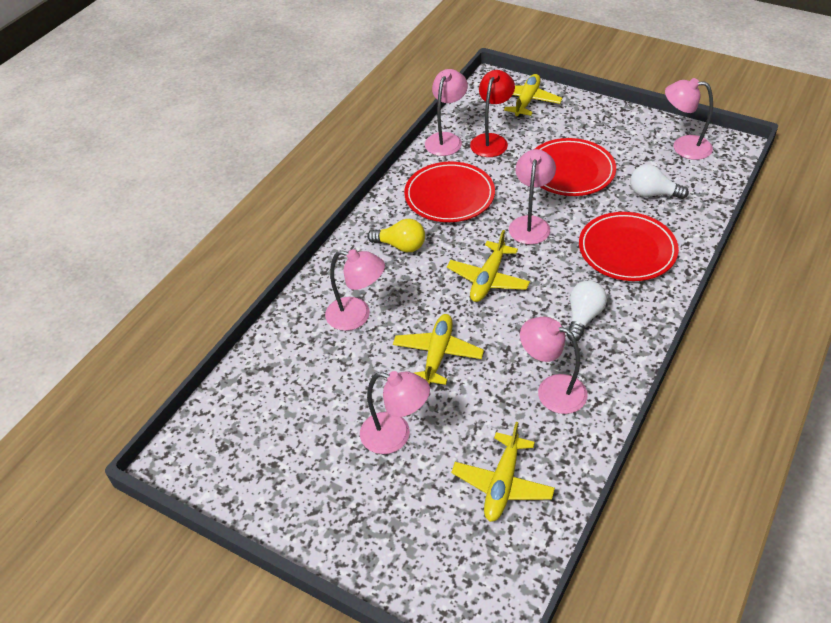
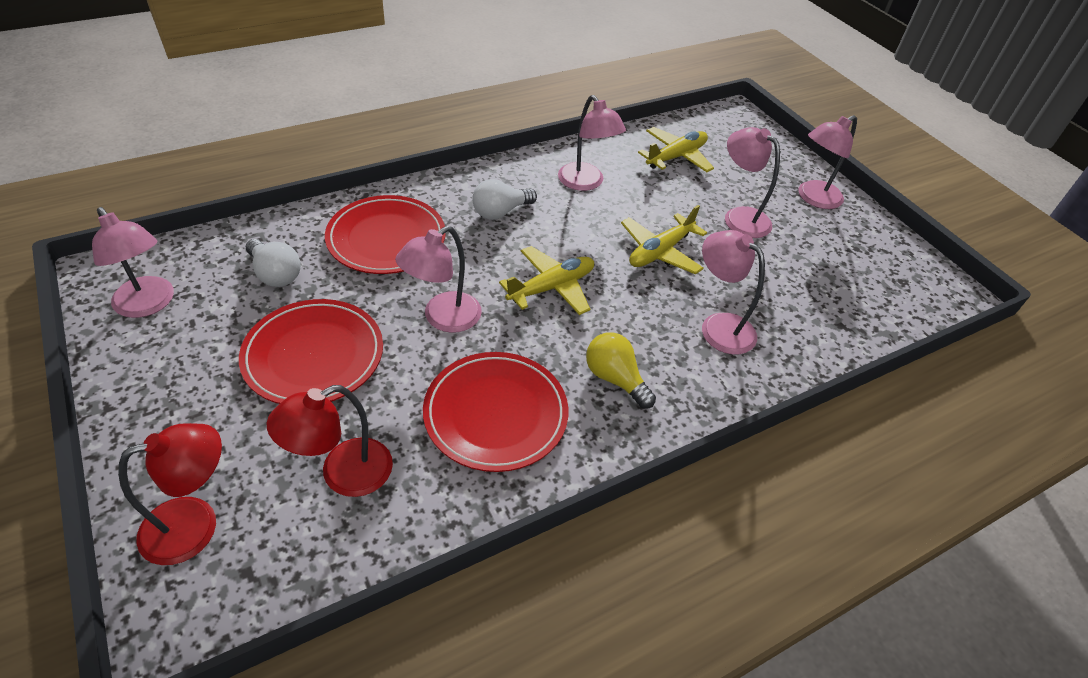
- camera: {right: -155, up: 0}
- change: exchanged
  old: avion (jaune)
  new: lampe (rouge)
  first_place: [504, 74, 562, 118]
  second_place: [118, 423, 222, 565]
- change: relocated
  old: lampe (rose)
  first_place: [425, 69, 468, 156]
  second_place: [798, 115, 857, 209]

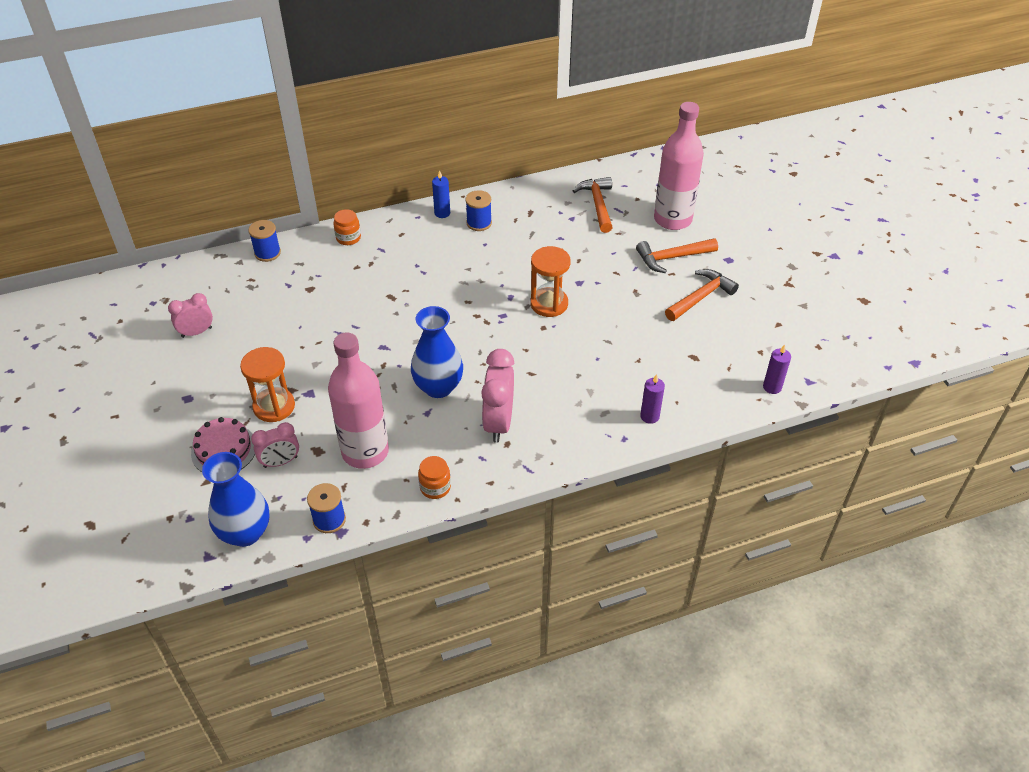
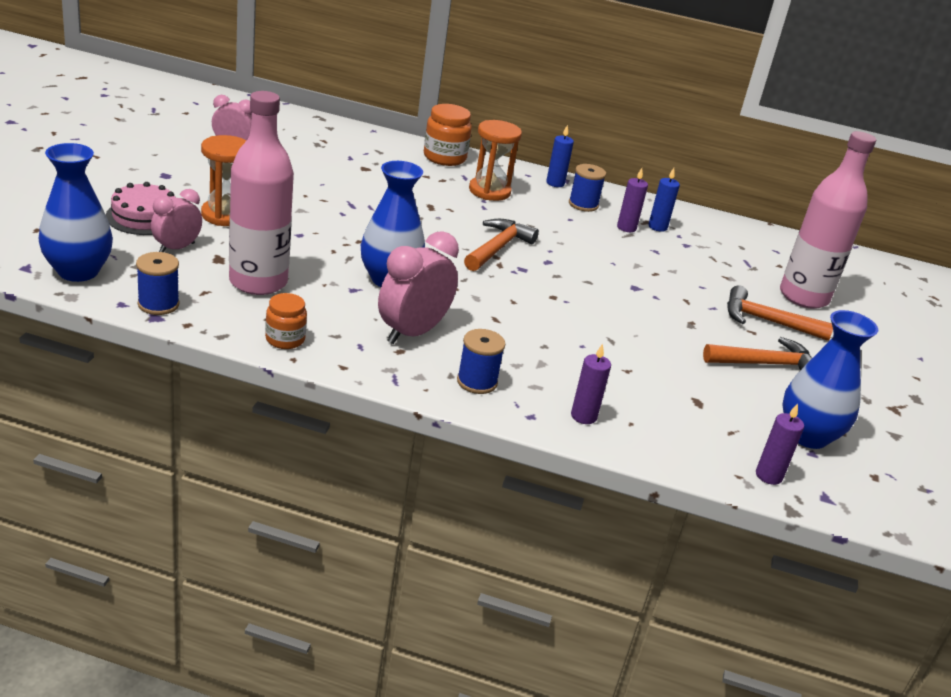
- camera: {right: 30, up: -15}
- change: spun
  old: réveil (rose)
  first_place: [251, 422, 299, 468]
  second_place: [151, 189, 202, 252]
  degrees: 120
- change: size
  old: bocal (orange)
  first_place: [334, 209, 361, 245]
  second_place: [424, 104, 472, 166]
  factor: 1.55
- change: relocated
  old: bobine (bleu)
  first_place: [248, 220, 281, 262]
  second_place: [457, 329, 505, 394]
- change: relocated
  old: marteau (orange)
  first_place: [573, 177, 613, 233]
  second_place: [464, 219, 539, 271]
- change: relocated
  old: sablier (orange)
  first_place: [530, 246, 571, 317]
  second_place: [469, 120, 522, 201]
- change: appeared
  new: bougie (violet)
  second_place: [617, 168, 648, 232]
- change: appeared
  new: bougie (bleu)
  second_place: [648, 168, 680, 232]
- change: appeared
  new: vase (bleu)
  second_place: [782, 310, 878, 449]

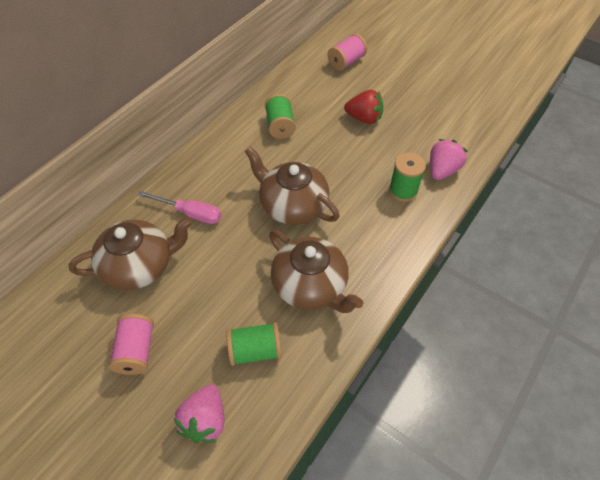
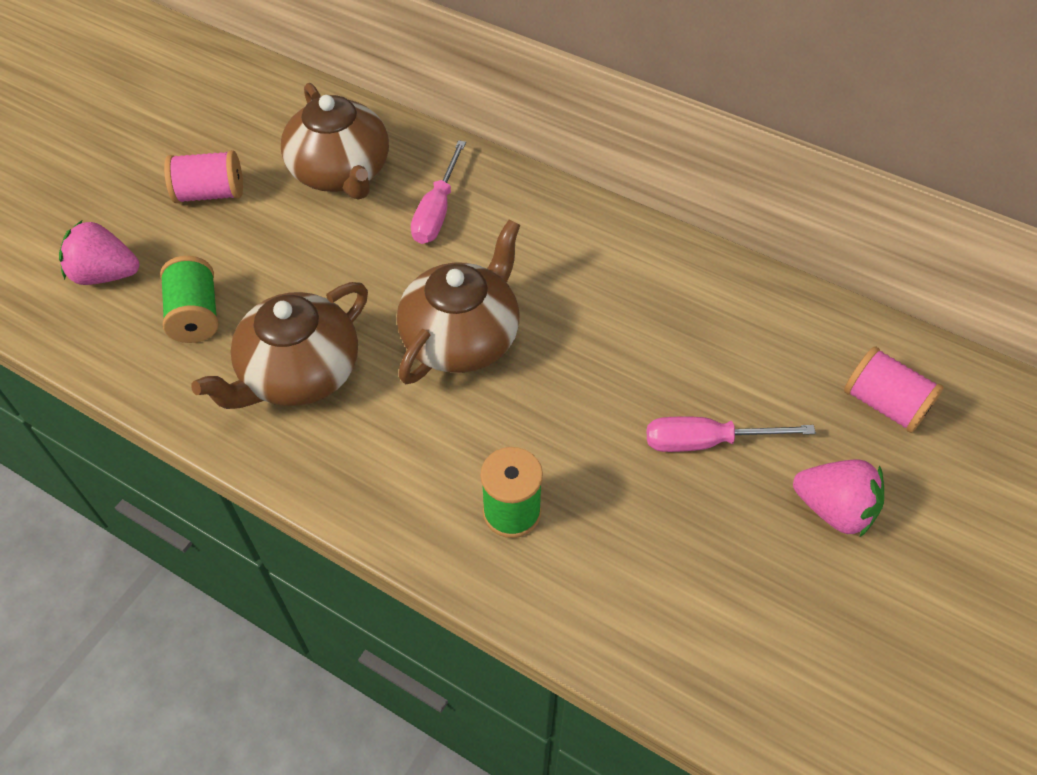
- camera: {right: 85, up: 0}
- change: exchanged
  old: fraise (rouge)
  new: tournevis (rose)
  first_place: [344, 90, 383, 124]
  second_place: [646, 416, 816, 452]
- change: relocated
  old: fraise (rose)
  first_place: [430, 139, 468, 180]
  second_place: [793, 460, 884, 537]
- change: missing
  old: bobine (vert)
  first_place: [265, 94, 296, 139]

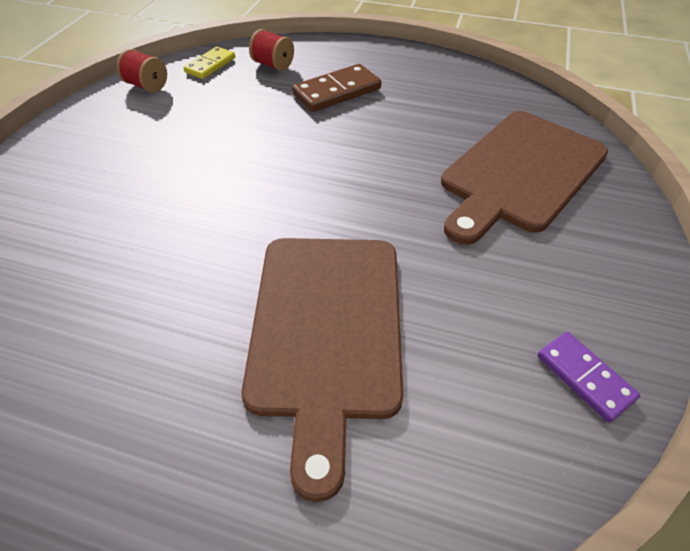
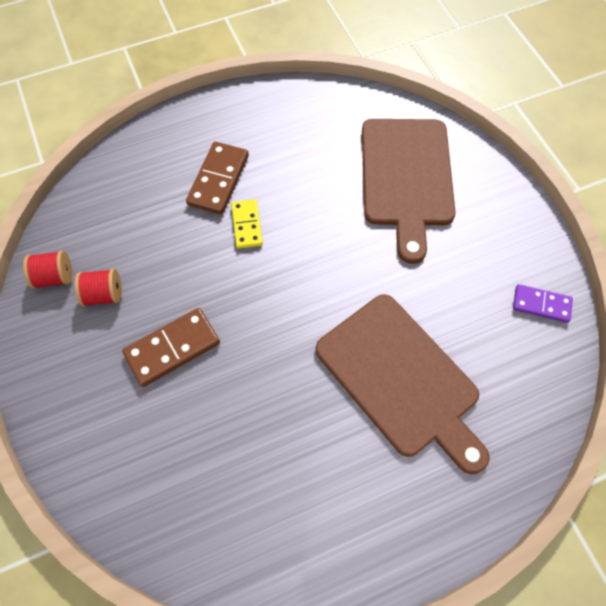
- camera: {right: -40, up: 15}
- change: relocated
  old: bobine (rouge)
  first_place: [249, 29, 294, 71]
  second_place: [75, 269, 122, 307]
- change: appeared
  new: domino (marron)
  second_place: [122, 308, 220, 387]
- change: relocated
  old: domino (jaune)
  first_place: [183, 47, 235, 79]
  second_place: [231, 199, 263, 249]

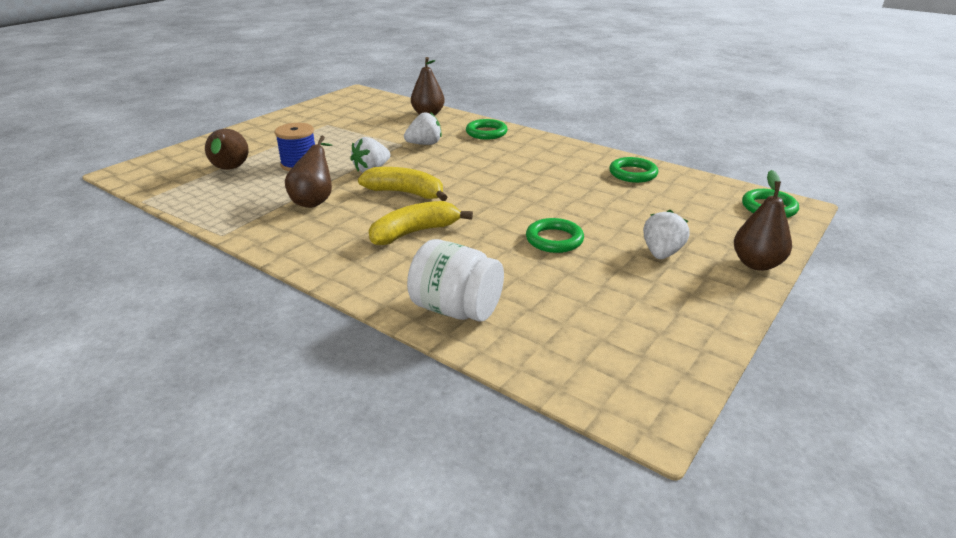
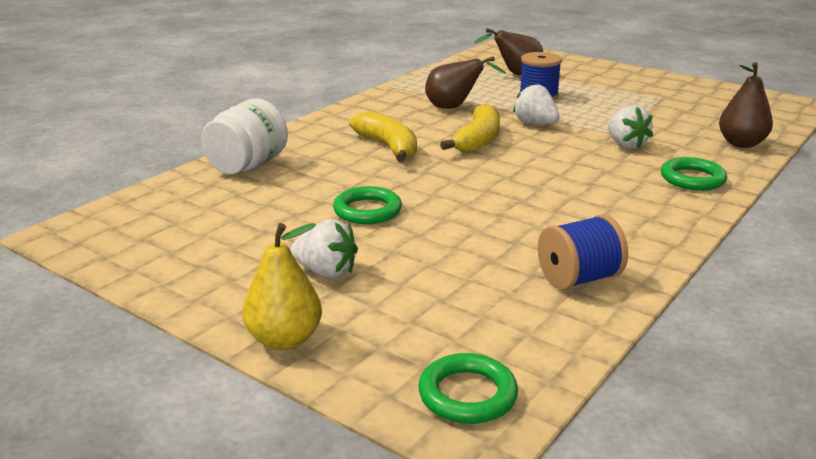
- camera: {right: 90, up: -5}
- change: colour
  old: poire (marron)
  new: poire (jaune)
  first_place: [734, 170, 792, 271]
  second_place: [242, 223, 322, 350]
- change: exchanged
  old: anneau (vert)
  new: bobine (bleu)
  first_place: [609, 157, 658, 183]
  second_place: [538, 214, 628, 290]

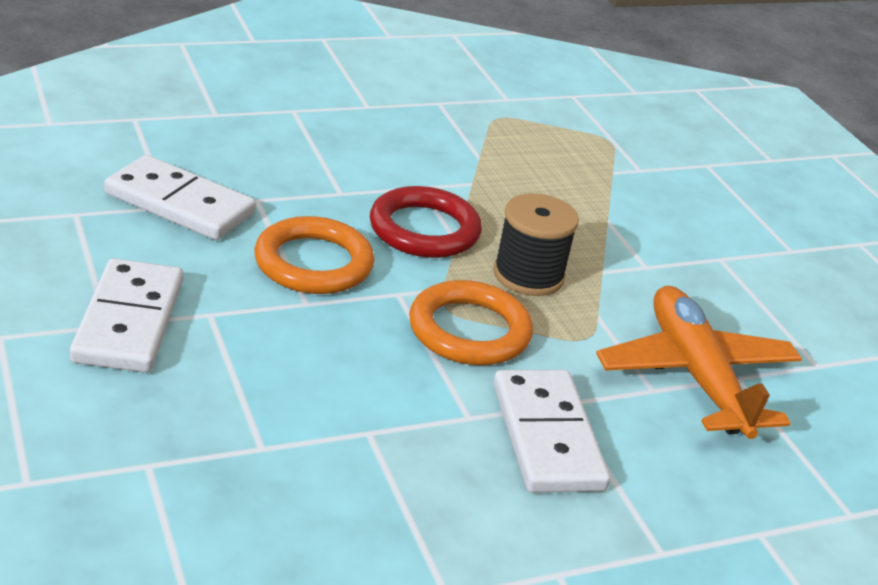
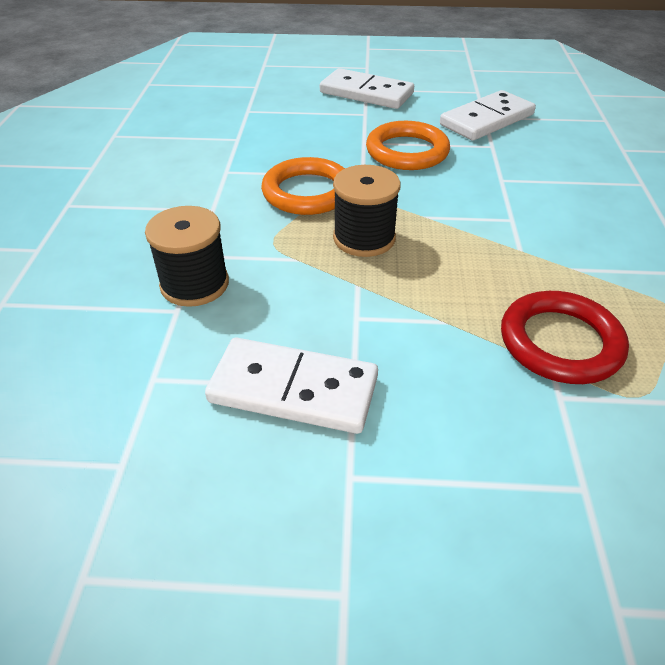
- camera: {right: 120, up: 10}
- change: exchanged
  old: avion (orange)
  new: bobine (noir)
  first_place: [596, 286, 802, 439]
  second_place: [145, 206, 229, 307]
- change: relocated
  old: domino (blanc)
  first_place: [493, 370, 610, 493]
  second_place: [205, 338, 378, 434]
- change: relocated
  old: anneau (rouge)
  first_place: [370, 186, 482, 258]
  second_place: [501, 291, 629, 384]

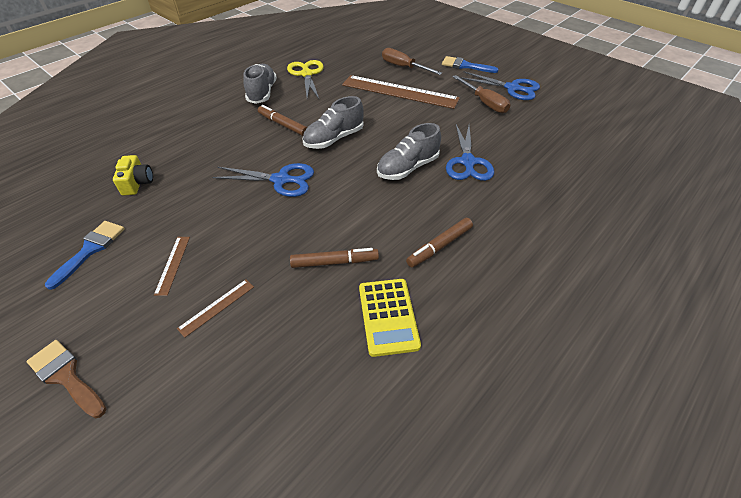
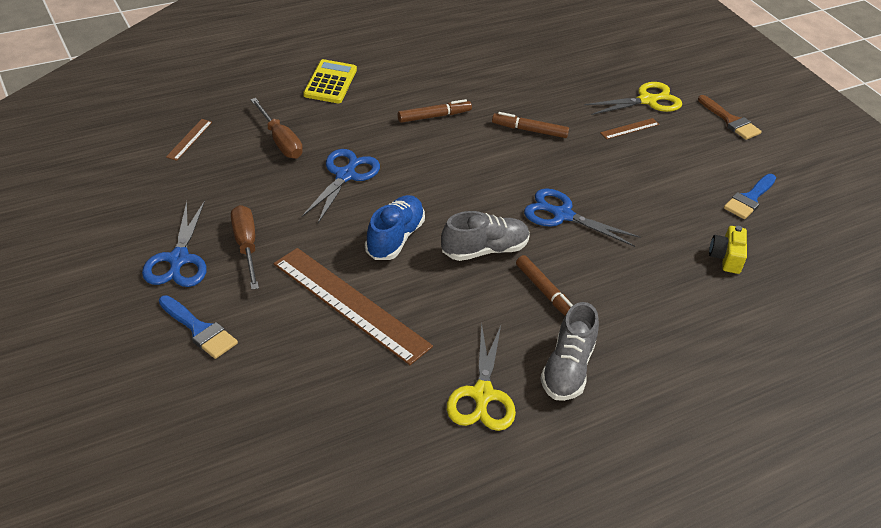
- camera: {right: -165, up: -5}
- change: spun
  old: ciseaux (bleu)
  first_place: [460, 71, 540, 100]
  second_place: [142, 201, 207, 287]
  degrees: -135
- change: relocated
  old: règle (marron)
  first_place: [154, 237, 190, 296]
  second_place: [166, 119, 212, 161]
- change: relocated
  old: tournevis (marron)
  first_place: [382, 48, 442, 75]
  second_place: [250, 98, 303, 159]
- change: relocated
  old: calculatrice (jaune)
  first_place: [359, 279, 421, 357]
  second_place: [304, 59, 357, 103]
- change: appeared
  new: chaussure (bleu)
  second_place: [365, 195, 425, 260]
- change: appeared
  new: ciseaux (jaune)
  second_place: [584, 82, 682, 115]
- change: missing
  old: chaussure (gris)
  first_place: [377, 123, 441, 180]

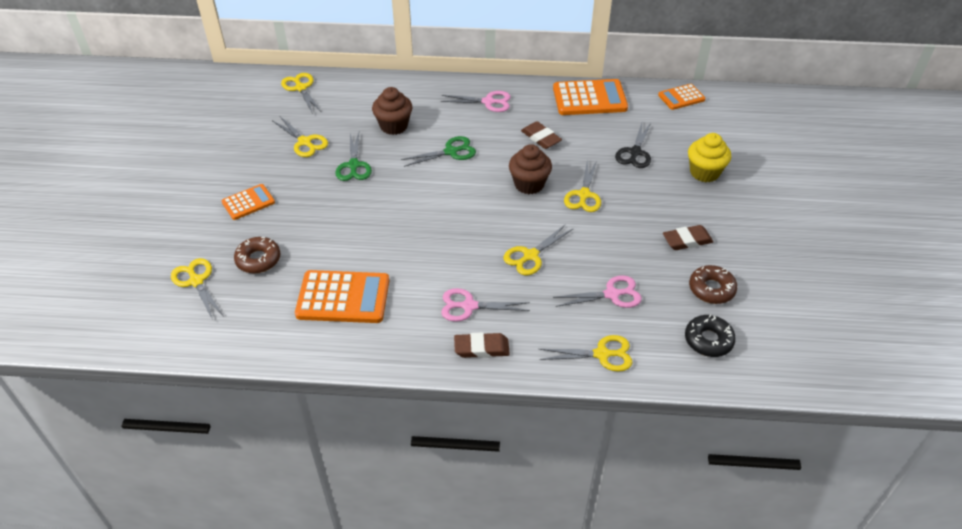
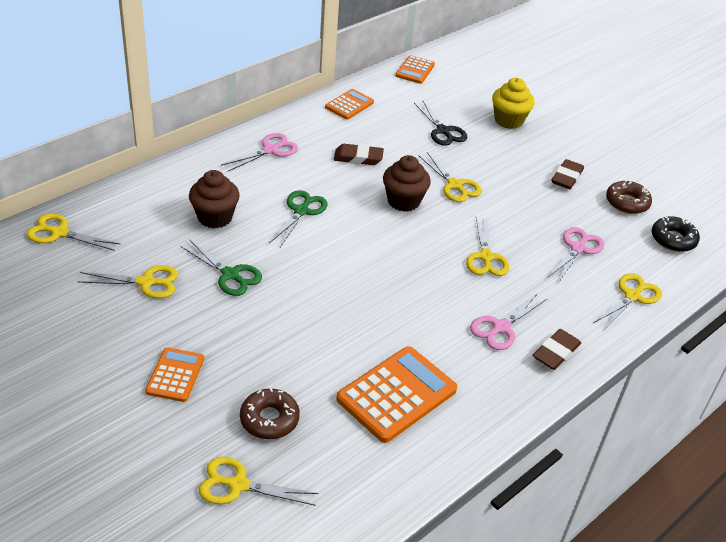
- camera: {right: -50, up: -5}
- change: size
  old: calculatrice (orange)
  first_place: [553, 79, 628, 115]
  second_place: [325, 89, 374, 119]
  factor: 0.58

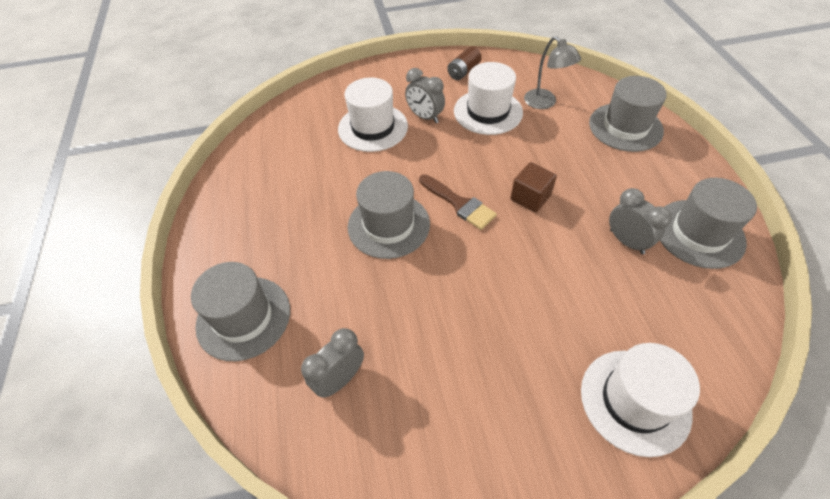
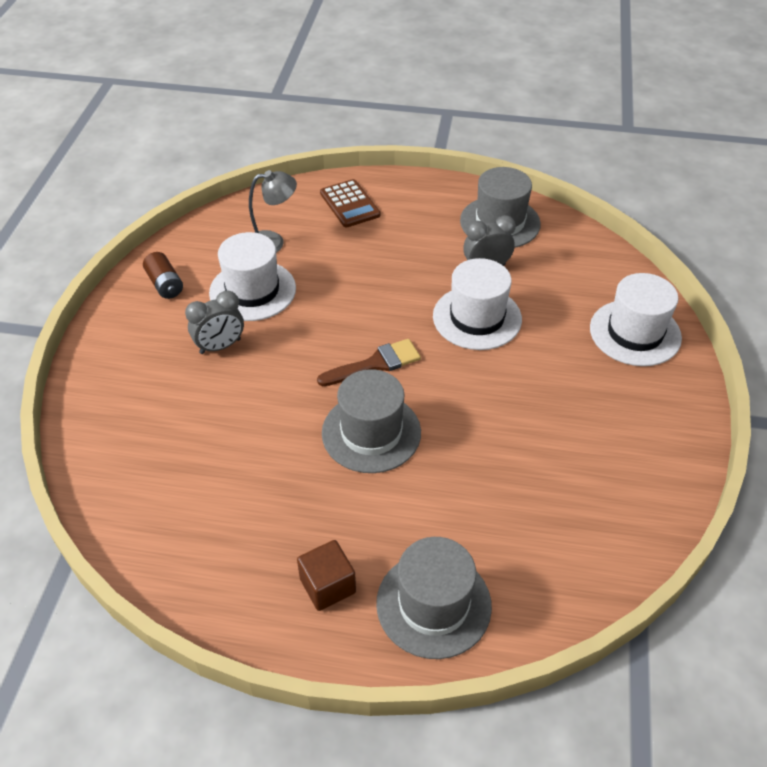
- camera: {right: -70, up: -5}
- change: relocated
  old: cube (marron)
  first_place: [510, 162, 557, 213]
  second_place: [297, 540, 356, 611]
- change: exchanged
  old: chapeau (gris)
  new: calculatrice (marron)
  first_place: [589, 76, 667, 152]
  second_place: [320, 179, 380, 227]
- change: relocated
  old: chapeau (blanc)
  first_place: [338, 78, 408, 152]
  second_place: [433, 258, 522, 350]
- change: missing
  old: réveil (gris)
  first_place: [301, 328, 364, 398]

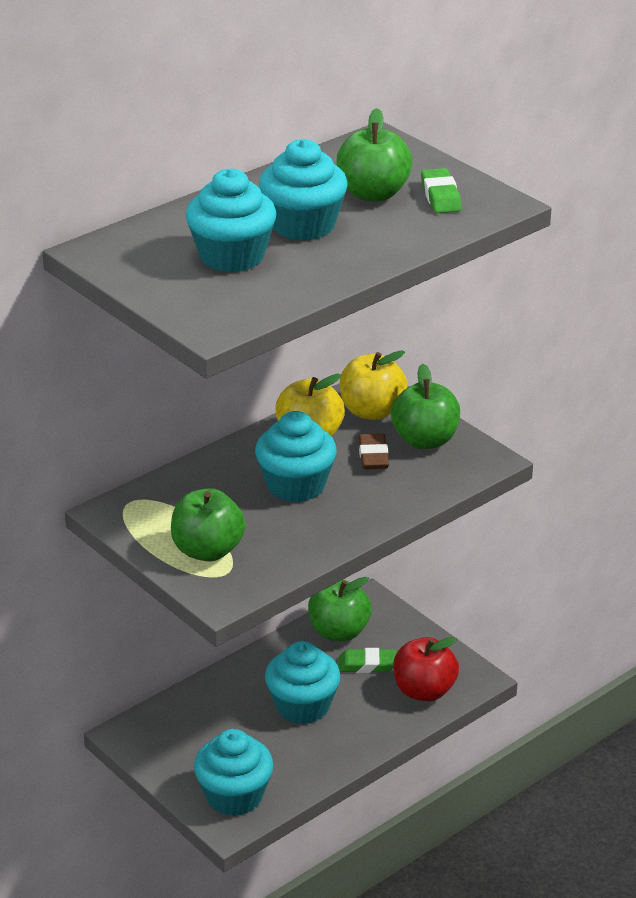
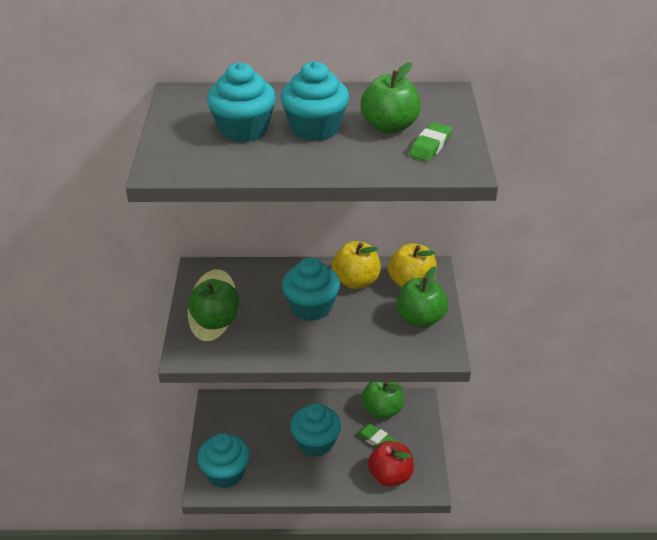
- camera: {right: 40, up: 5}
- change: missing
  old: gomme (marron)
  first_place: [358, 433, 389, 469]

